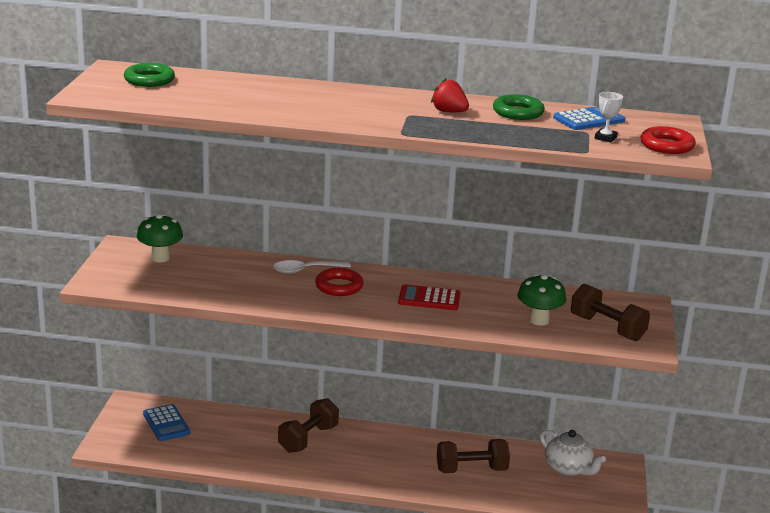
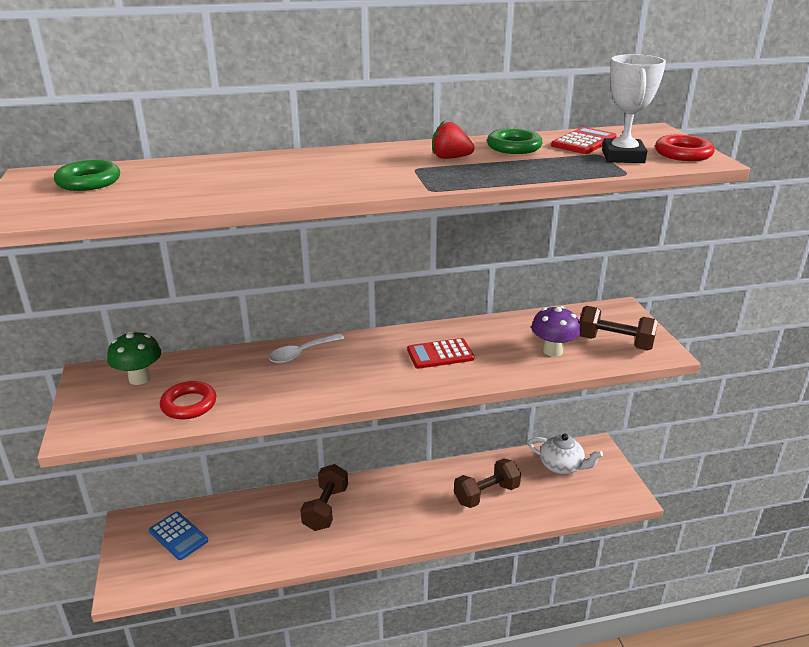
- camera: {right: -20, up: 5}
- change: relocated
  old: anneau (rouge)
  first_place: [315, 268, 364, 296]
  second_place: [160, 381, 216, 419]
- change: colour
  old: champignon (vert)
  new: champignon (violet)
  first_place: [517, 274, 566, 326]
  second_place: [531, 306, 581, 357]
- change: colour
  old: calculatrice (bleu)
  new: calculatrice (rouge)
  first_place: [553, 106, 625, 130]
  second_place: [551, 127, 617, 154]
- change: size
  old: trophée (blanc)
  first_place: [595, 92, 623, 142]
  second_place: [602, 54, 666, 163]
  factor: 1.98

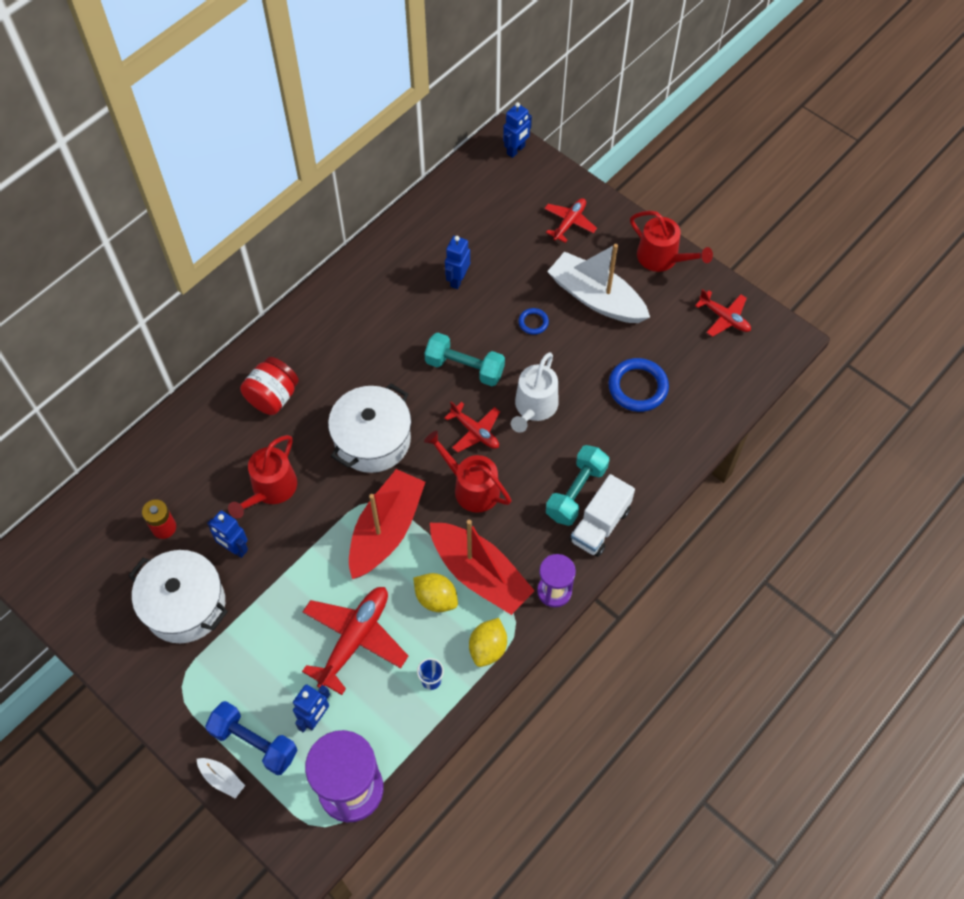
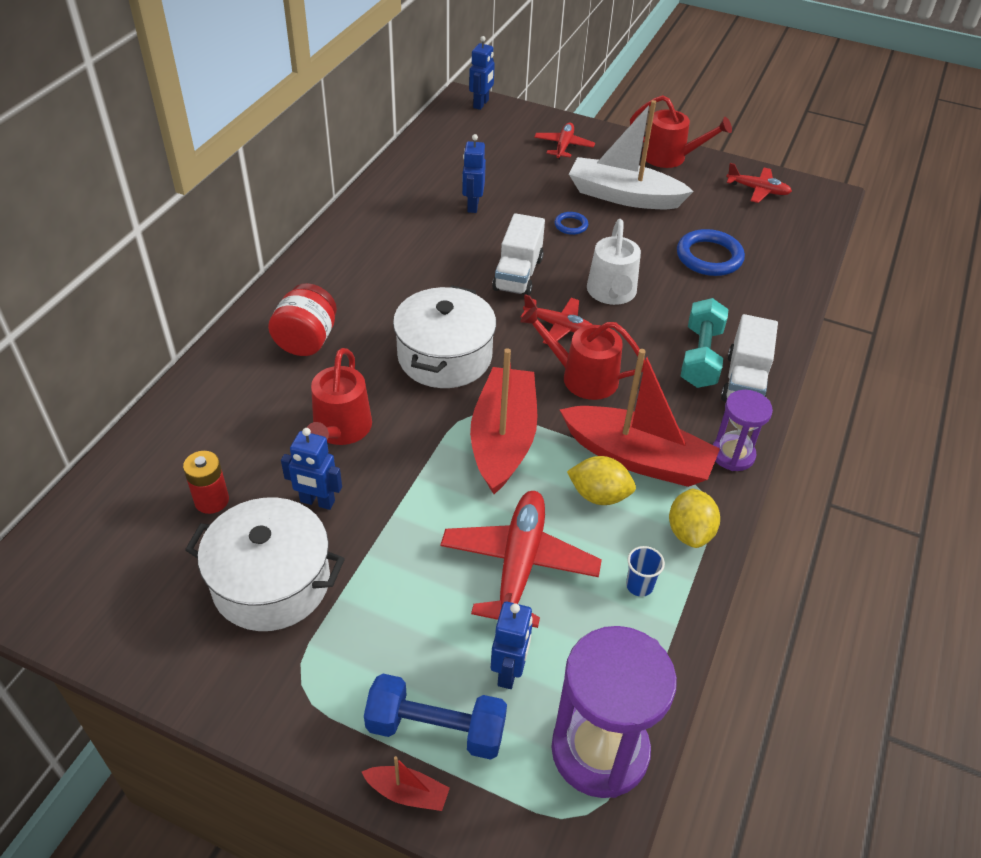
- camera: {right: -20, up: -15}
- change: colour
  old: bateau (blanc)
  new: bateau (rouge)
  first_place: [197, 758, 245, 798]
  second_place: [362, 756, 450, 811]
- change: exchanged
  old: haltère (turquoise)
  new: camion (blanc)
  first_place: [424, 333, 505, 386]
  second_place: [492, 213, 545, 295]

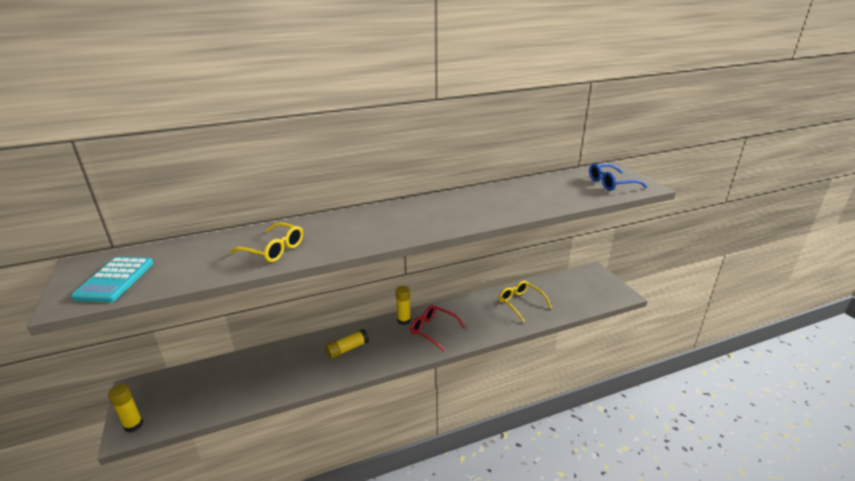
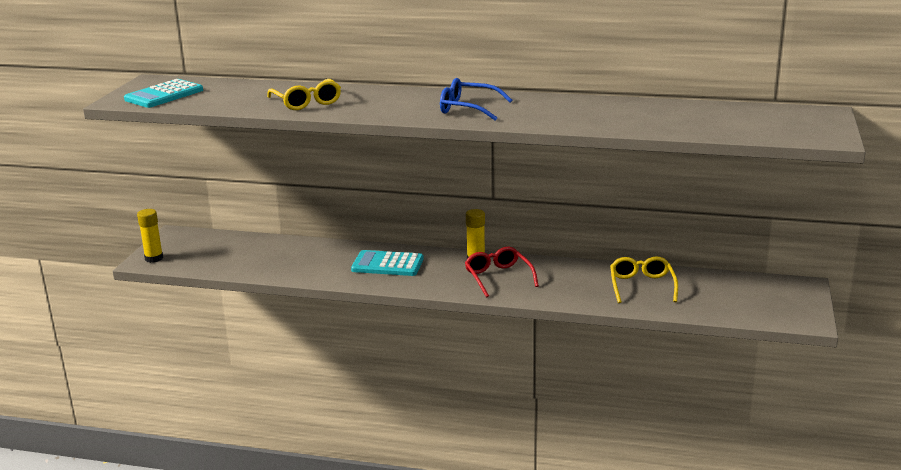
- camera: {right: 35, up: -5}
- change: exchanged
  old: bâton de colle (jaune)
  new: calculatrice (turquoise)
  first_place: [325, 329, 369, 359]
  second_place: [351, 250, 424, 276]
- change: relocated
  old: lunettes (bleu)
  first_place: [589, 164, 647, 191]
  second_place: [440, 78, 512, 121]

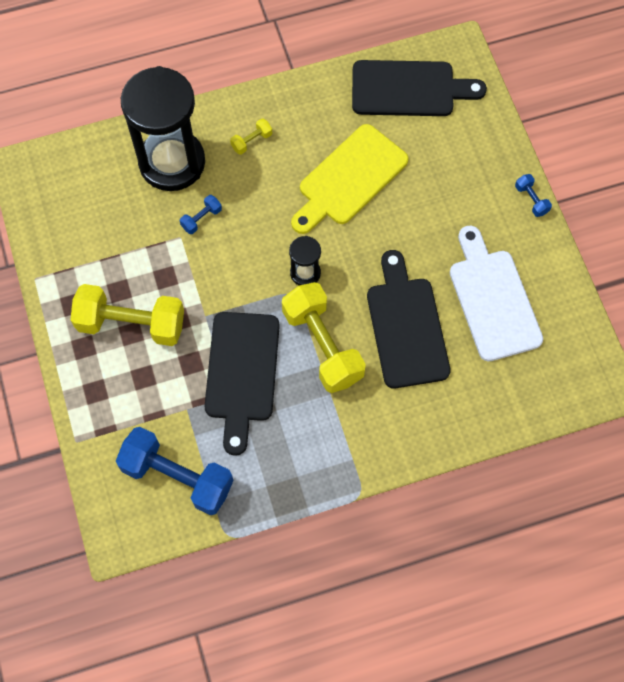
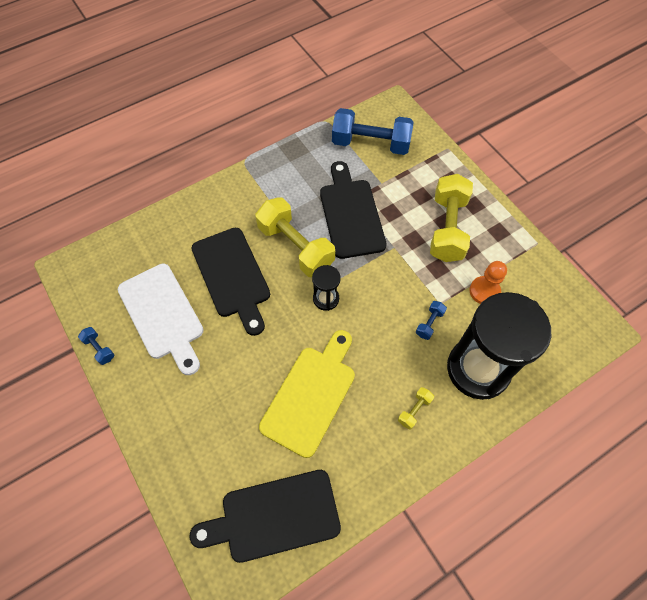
- camera: {right: 165, up: -5}
- change: relocated
  old: haltère (bleu)
  first_place: [515, 174, 552, 217]
  second_place: [78, 327, 115, 365]
- change: spun
  old: haltère (jaune)
  first_place: [71, 284, 184, 346]
  second_place: [430, 174, 473, 262]
  degrees: -75
- change: appeared
  new: pion (orange)
  second_place: [470, 261, 507, 304]

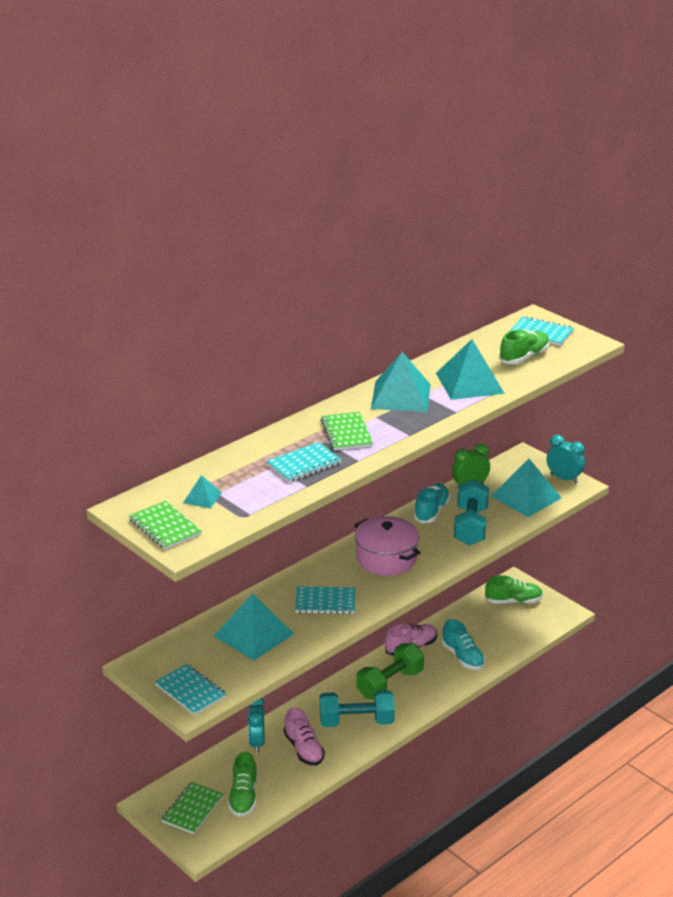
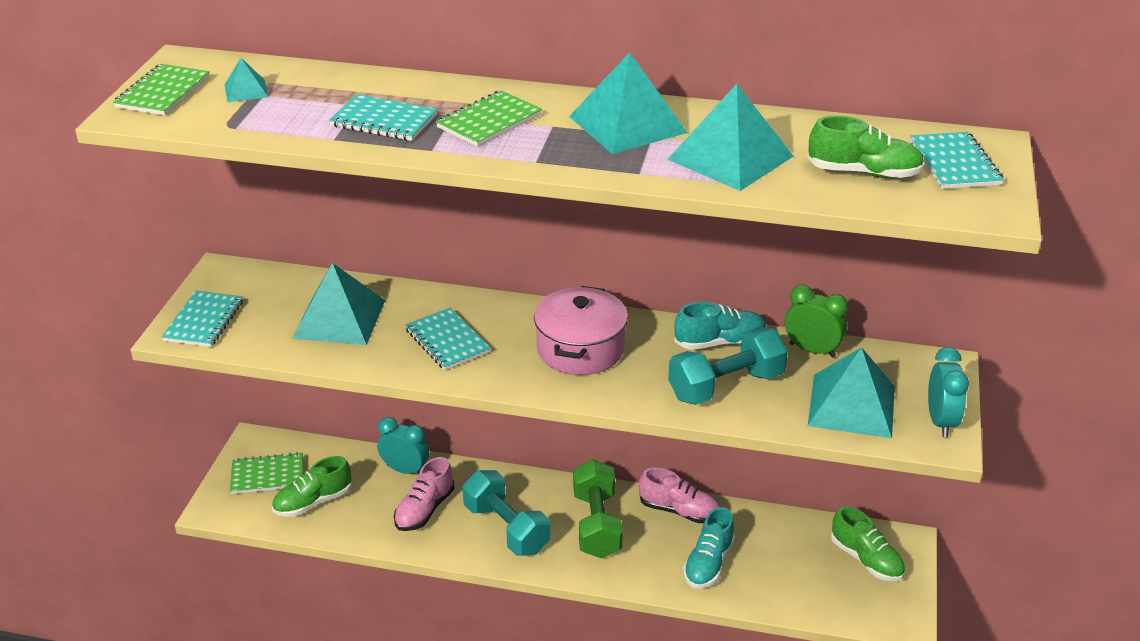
- camera: {right: 55, up: 5}
- change: spun
  old: réveil (turquoise)
  first_place: [248, 698, 264, 753]
  second_place: [377, 417, 429, 474]
  degrees: 60
- change: spun
  old: haltère (vert)
  first_place: [356, 643, 424, 699]
  second_place: [573, 460, 623, 558]
  degrees: 75

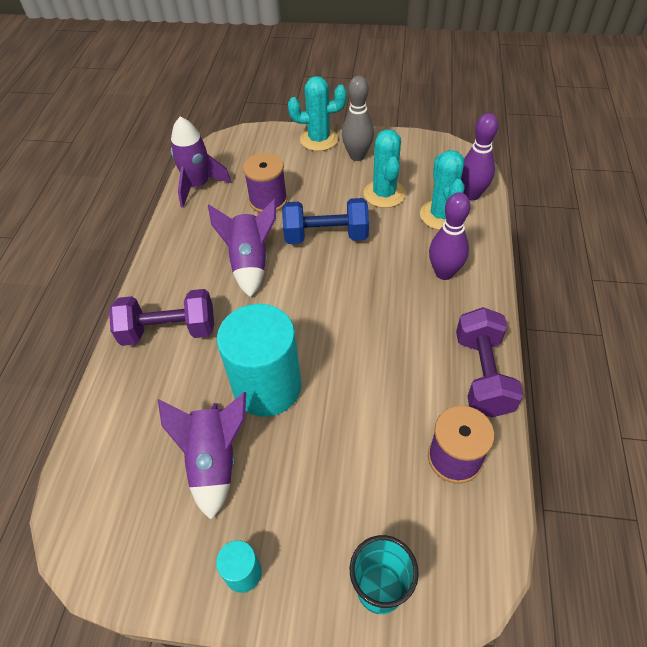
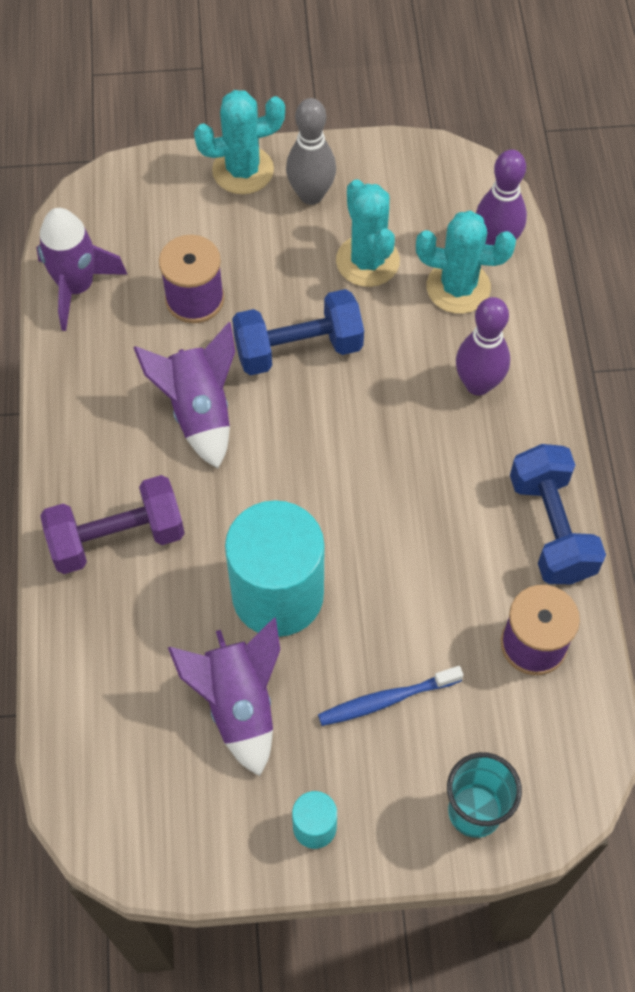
- camera: {right: -15, up: 10}
- change: appeared
  new: brosse à dents (bleu)
  second_place: [318, 666, 463, 726]
- change: spun
  old: cactus (turquoise)
  first_place: [420, 150, 465, 230]
  second_place: [416, 210, 516, 314]
  degrees: -60
- change: colour
  old: haltère (violet)
  new: haltère (bleu)
  first_place: [456, 307, 523, 417]
  second_place: [510, 444, 606, 584]

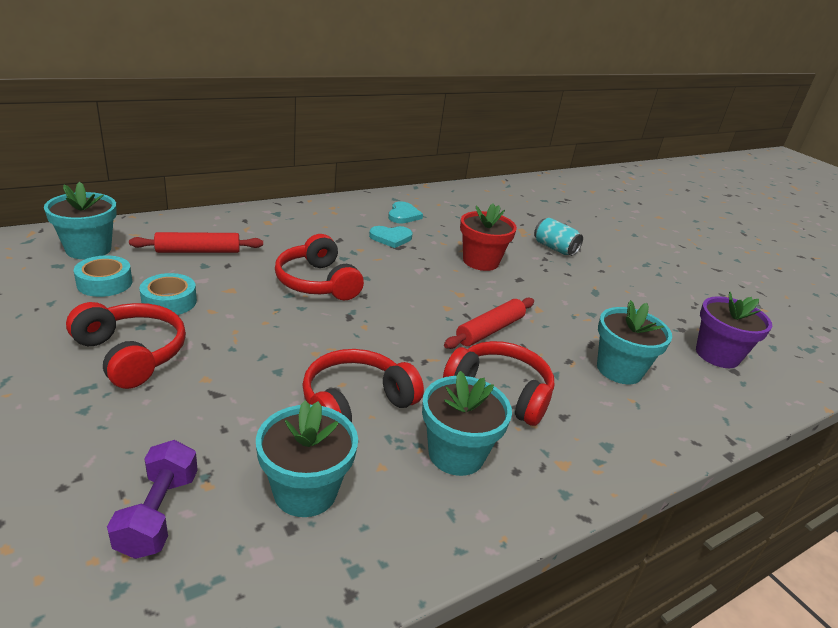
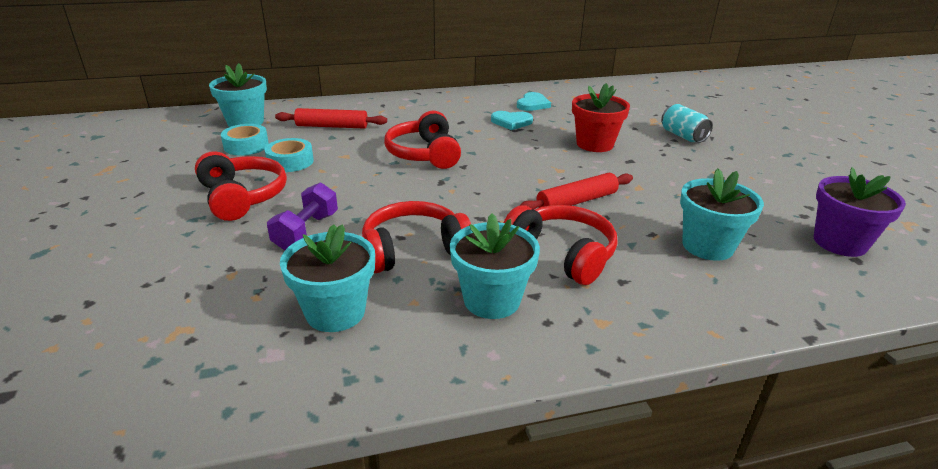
- camera: {right: 20, up: 0}
- change: relocated
  old: haltère (violet)
  first_place: [107, 440, 198, 559]
  second_place: [267, 182, 338, 250]

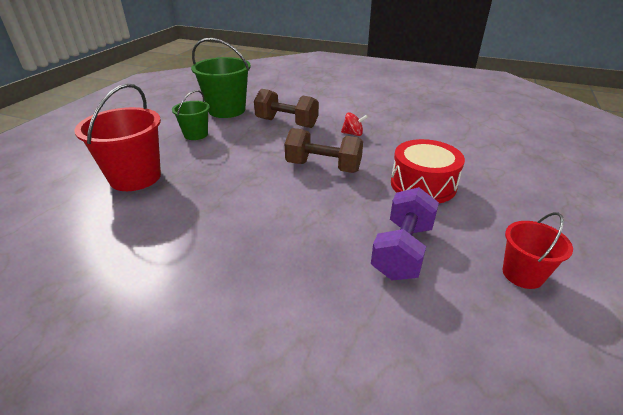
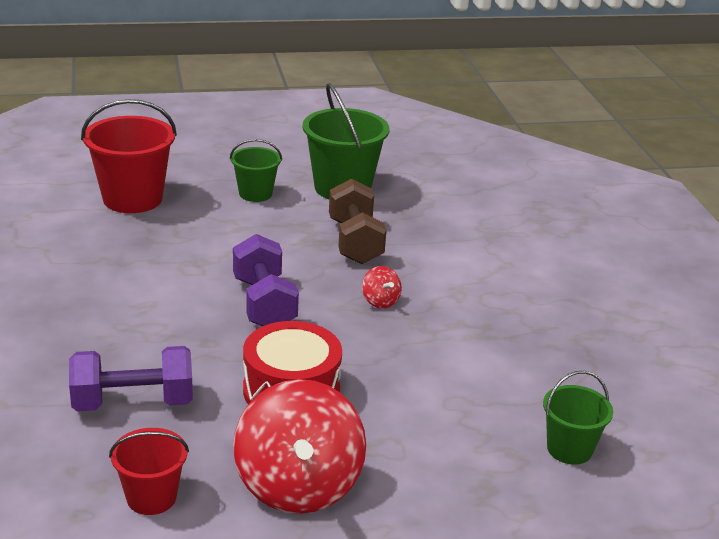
- camera: {right: 55, up: -5}
- change: colour
  old: haltère (marron)
  new: haltère (violet)
  first_place: [285, 128, 363, 173]
  second_place: [233, 234, 299, 326]
- change: appeared
  new: toupie (rouge)
  second_place: [233, 379, 366, 514]
- change: appeared
  new: seau (vert)
  second_place: [543, 371, 613, 465]

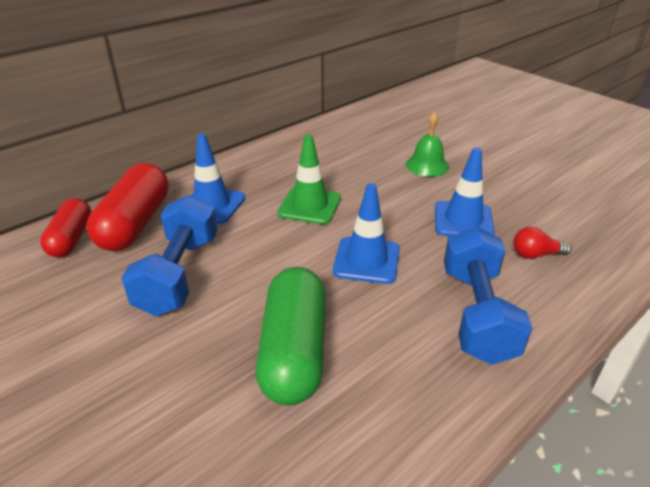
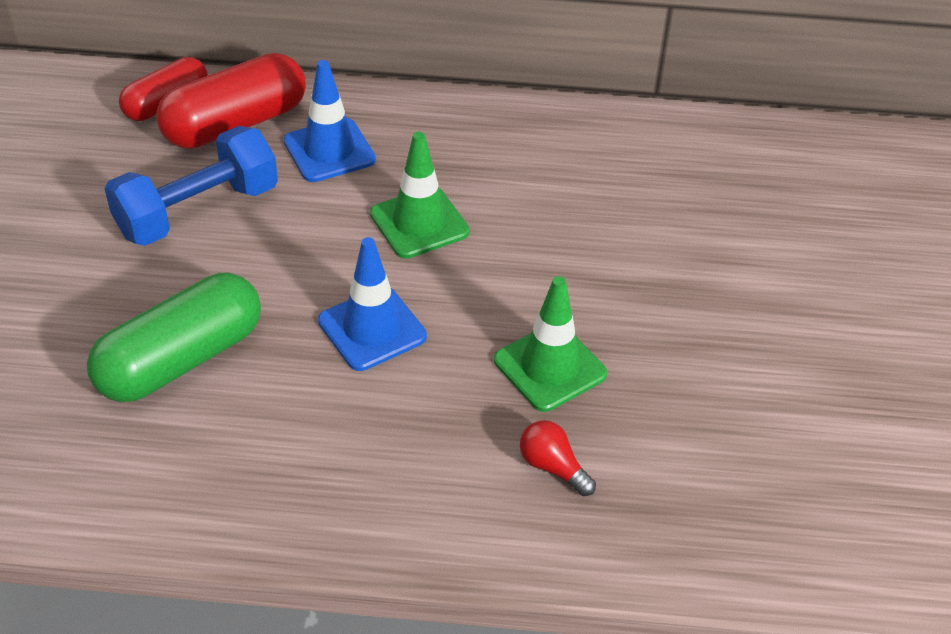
- camera: {right: 45, up: 10}
- change: colour
  old: cône de chantier (bleu)
  new: cône de chantier (vert)
  first_place: [435, 147, 495, 236]
  second_place: [494, 276, 607, 412]
- change: missing
  old: cloche (vert)
  first_place: [406, 112, 449, 177]
- change: missing
  old: haltère (bleu)
  first_place: [444, 226, 532, 365]

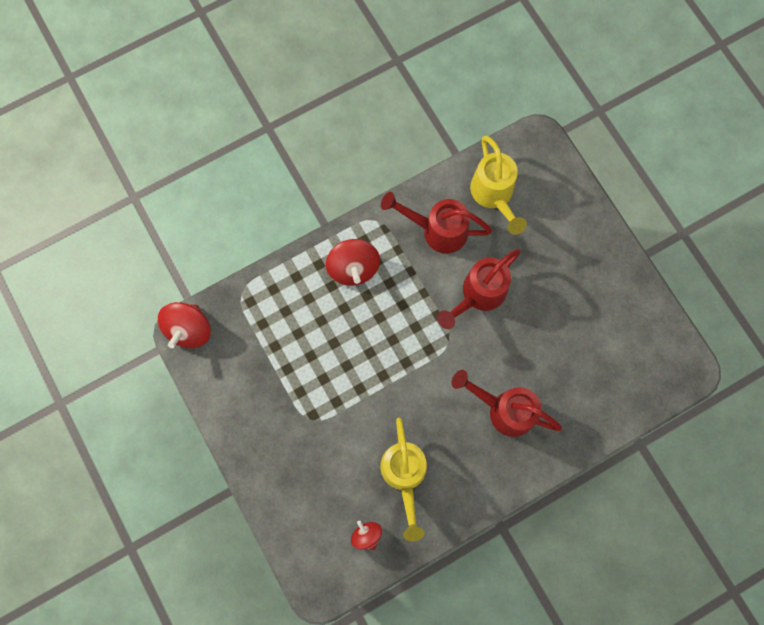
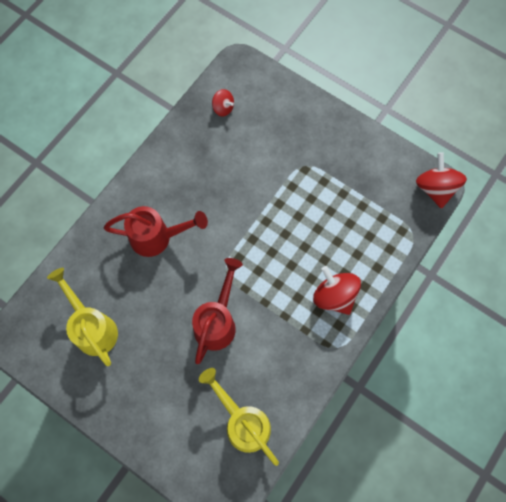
- camera: {right: 155, up: -5}
- change: relocated
  old: arrosoir (jaune)
  first_place: [380, 417, 427, 541]
  second_place: [47, 268, 118, 366]
- change: missing
  old: arrosoir (rouge)
  first_place: [381, 192, 492, 254]

